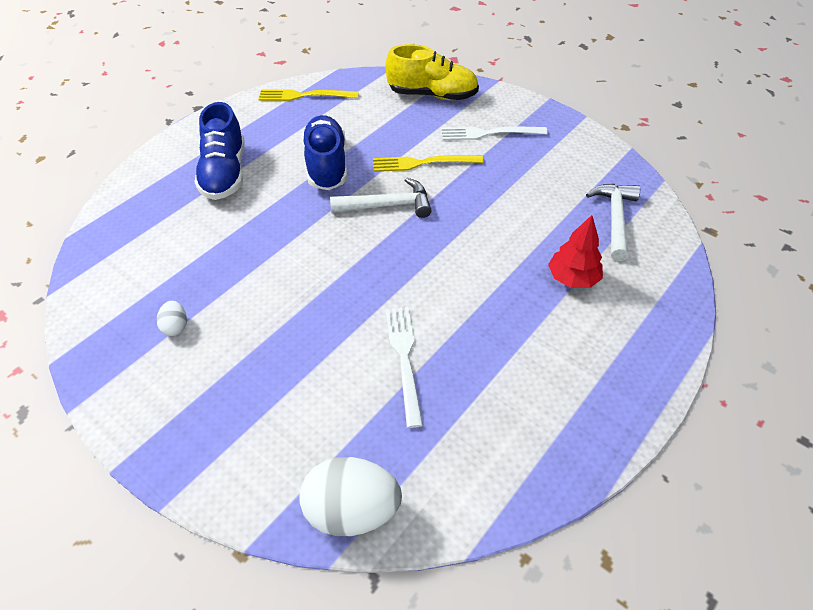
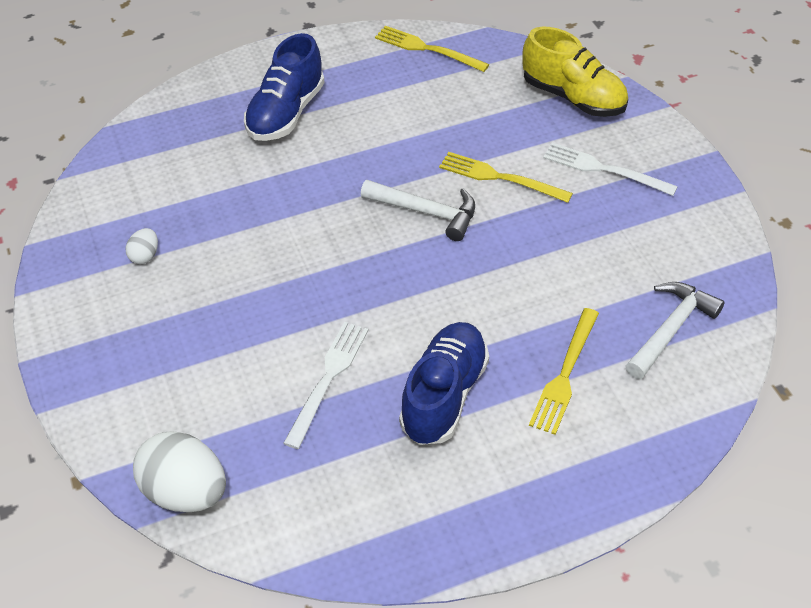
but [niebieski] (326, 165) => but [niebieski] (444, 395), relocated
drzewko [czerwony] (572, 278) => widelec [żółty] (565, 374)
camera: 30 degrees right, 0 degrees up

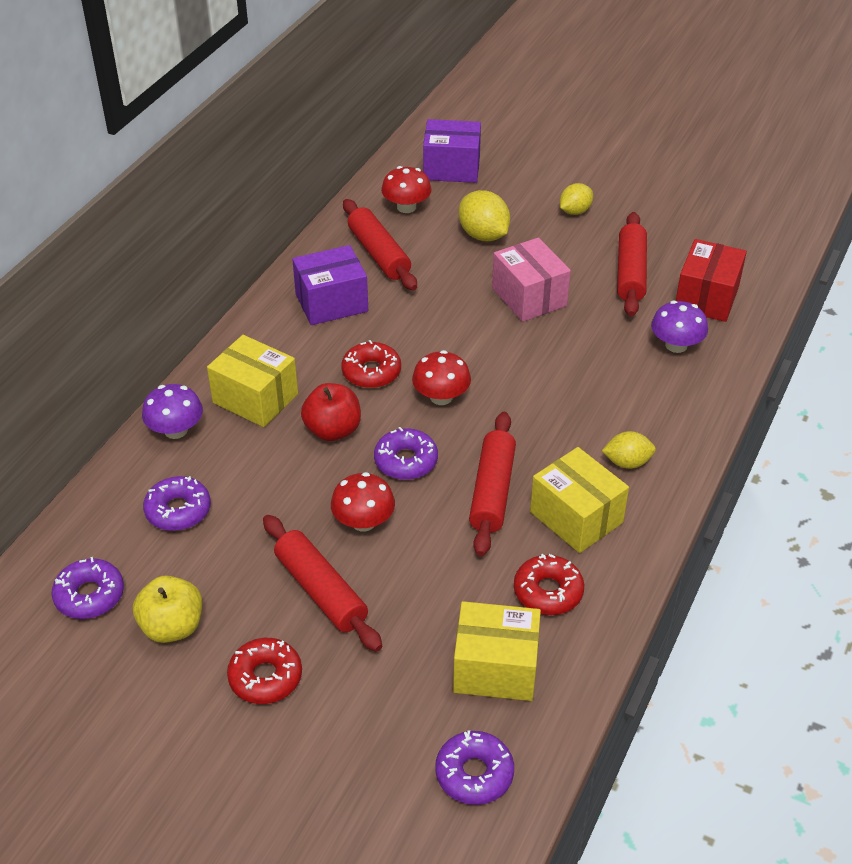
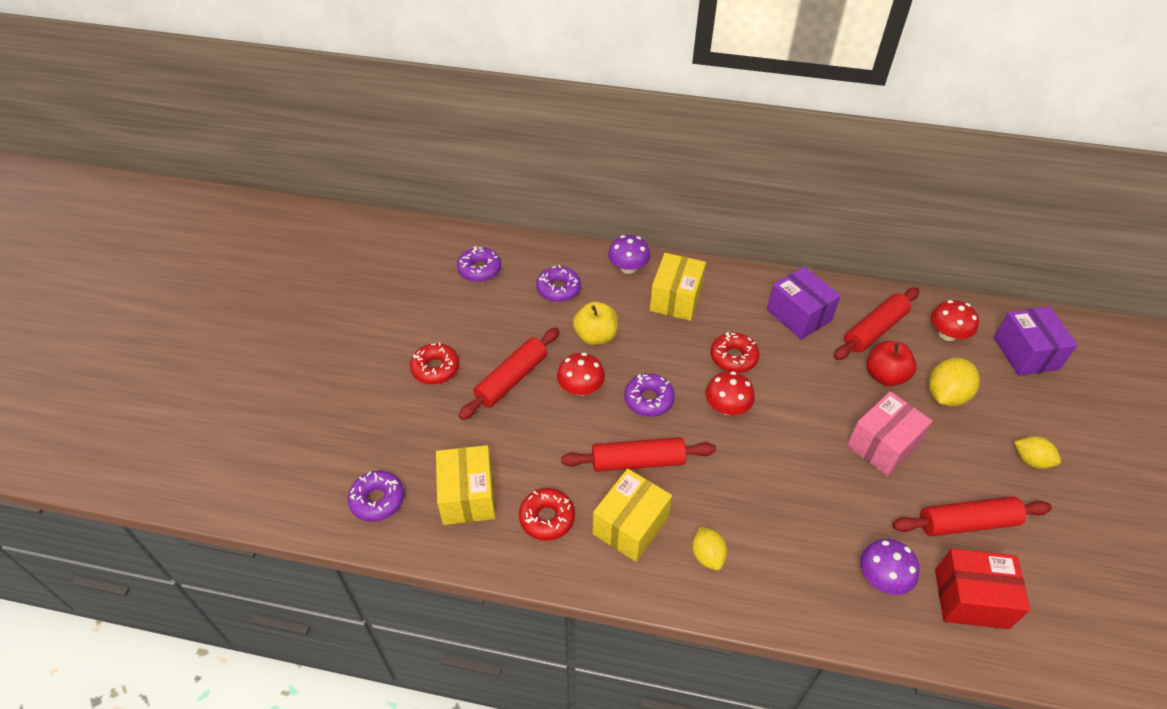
jabłko [żółty] (172, 627) => jabłko [żółty] (595, 336), relocated
jabłko [czerwony] (333, 430) => jabłko [czerwony] (885, 376), relocated
camera: 75 degrees right, 5 degrees up

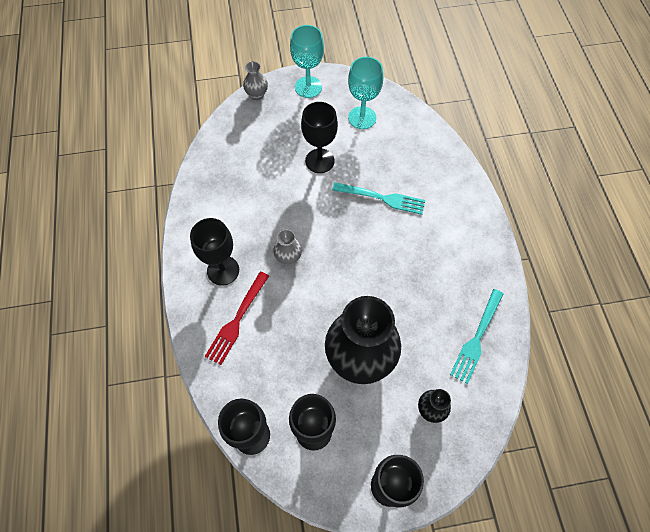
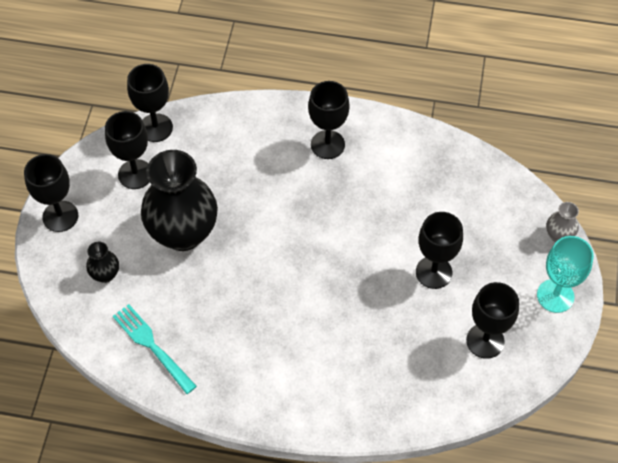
kielich [turkusowy] (362, 118) => kielich [czarny] (485, 341)
widelec [czerwony] (237, 320) => nothing
wazon [szary] (288, 257) => nothing
widelec [turkusowy] (382, 198) => nothing
camera: 110 degrees right, 5 degrees down

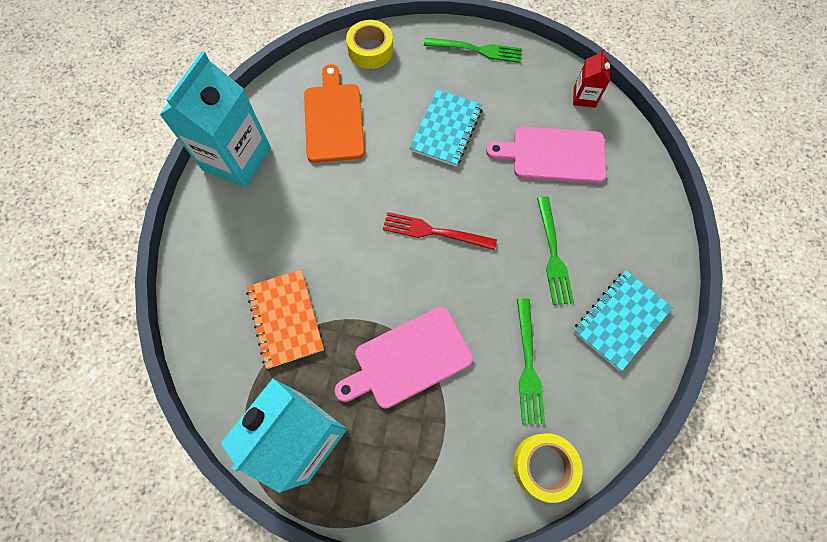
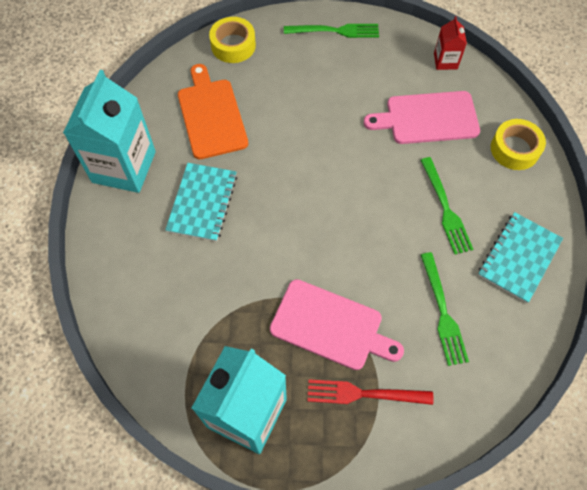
zeszyt [turkusowy] (446, 129) => zeszyt [turkusowy] (202, 203), relocated
deska do krojenia [różowy] (408, 359) => deska do krojenia [różowy] (331, 326), 120 degrees counterclockwise
widelec [czerwony] (434, 232) => widelec [czerwony] (363, 394), relocated
taśma klejąca [żółty] (544, 466) => taśma klejąca [żółty] (514, 149), relocated
zeszyt [pomarańczowy] (285, 319) => nothing
camera: 10 degrees left, 5 degrees down

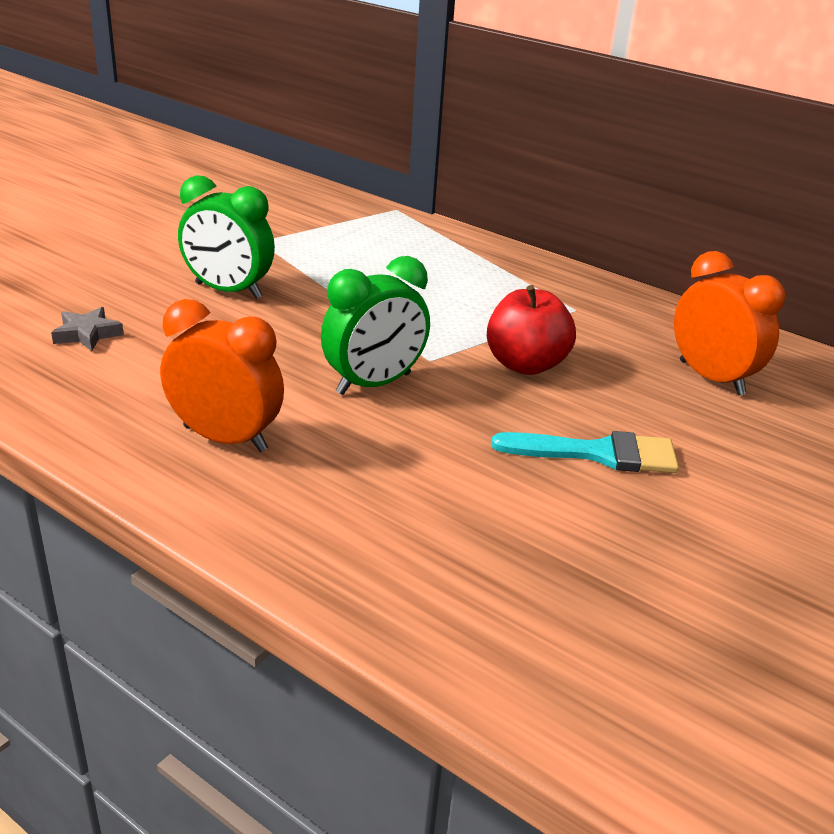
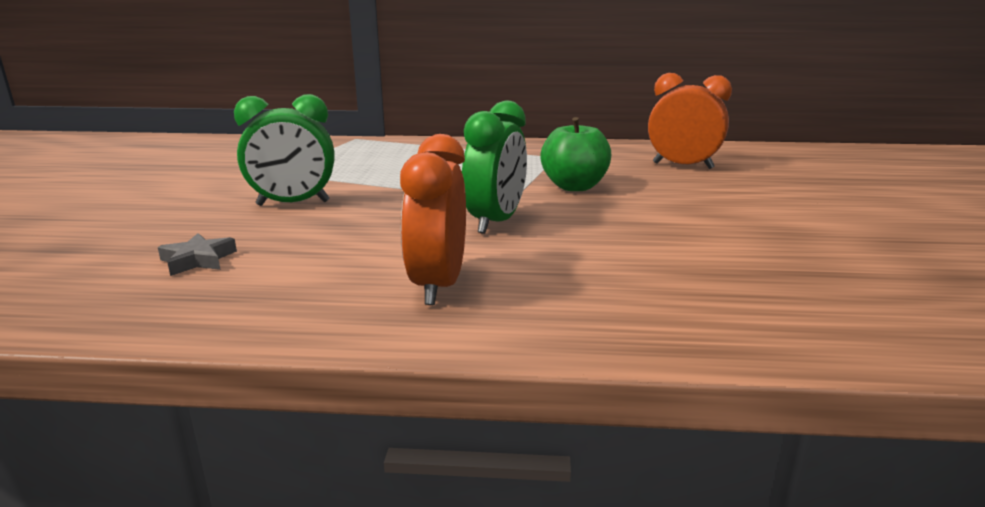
budzik [pomarańczowy] (225, 438) => budzik [pomarańczowy] (438, 285), 75 degrees counterclockwise
jabłko [czerwony] (525, 364) => jabłko [zielony] (574, 187)
pędzel [turkusowy] (598, 453) => nothing
camera: 30 degrees left, 10 degrees down

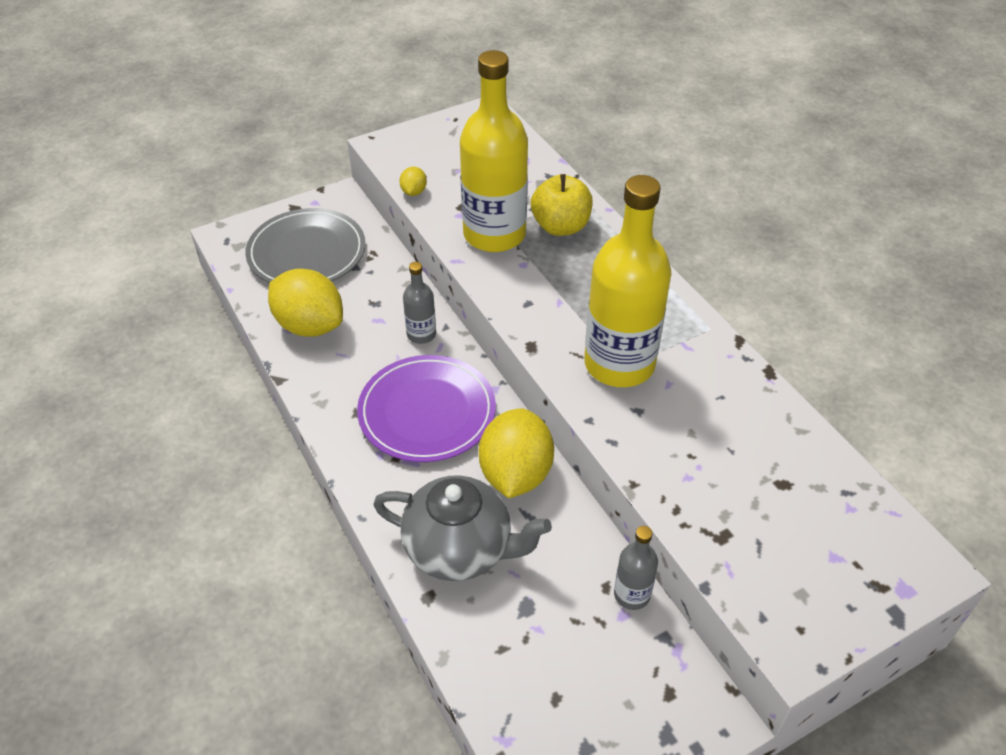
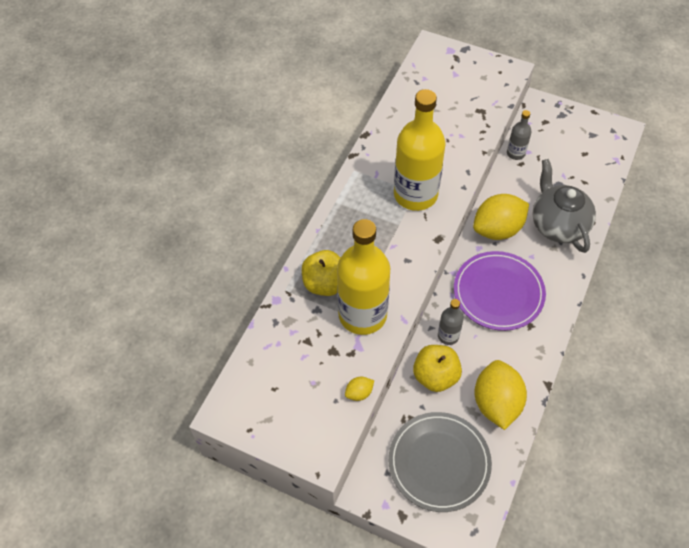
nothing => jabłko [żółty] (435, 376)
camera: 125 degrees left, 10 degrees up

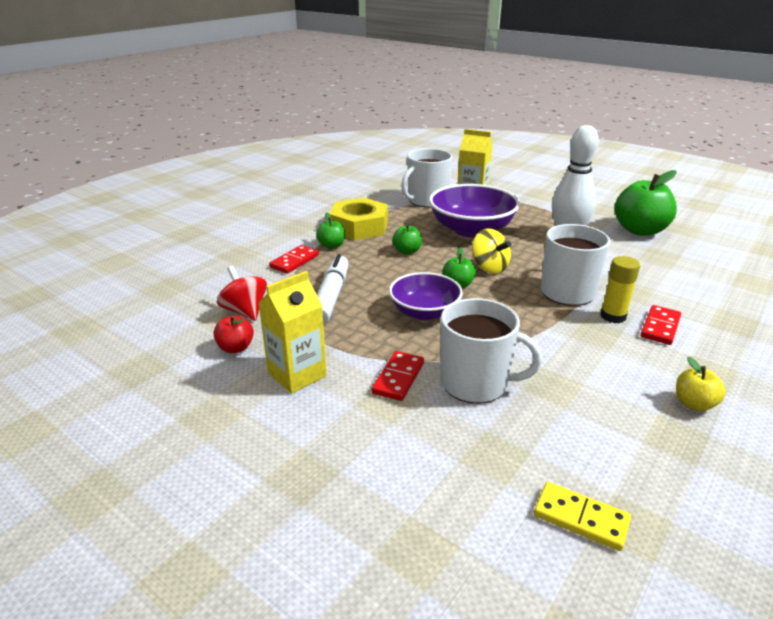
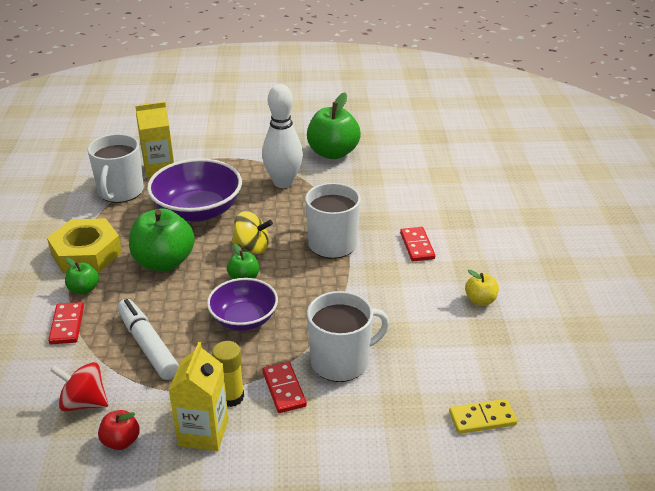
jabłko [zielony] (407, 251) => jabłko [zielony] (164, 262), x2.03
klej w sztyfcie [żółty] (613, 316) => klej w sztyfcie [żółty] (231, 397), relocated
camera: 40 degrees left, 5 degrees up

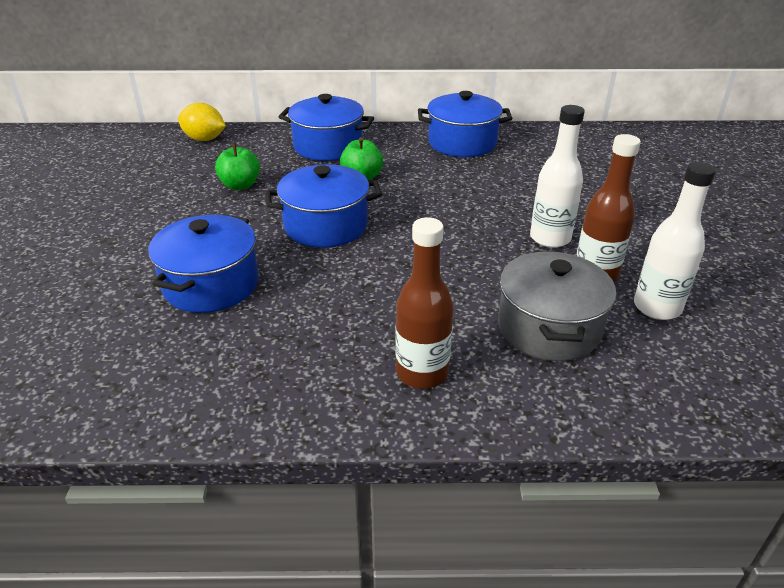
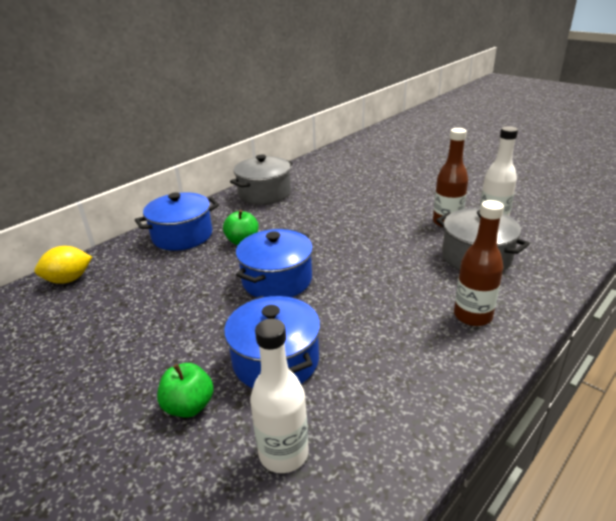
jabłko [zielony] (240, 185) => jabłko [zielony] (189, 406), relocated
garnek [niebieski] (462, 143) => garnek [szary] (264, 193)
butelka [biały] (550, 238) => butelka [biały] (283, 453), relocated
camera: 45 degrees left, 5 degrees down

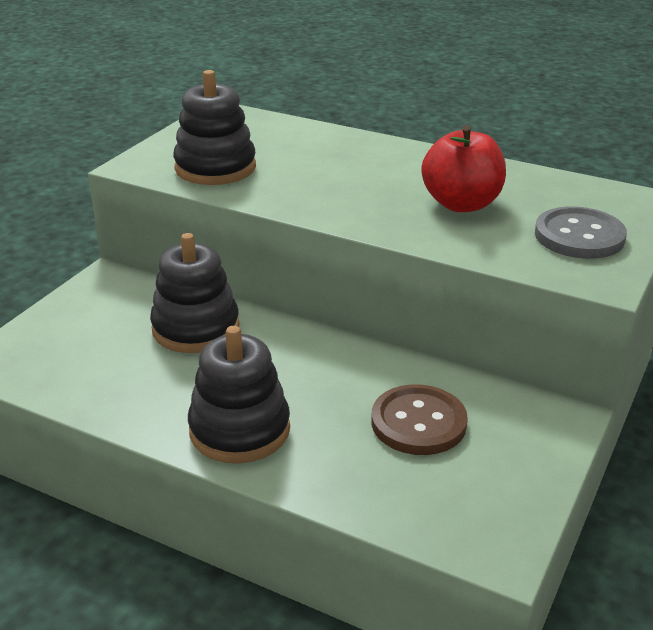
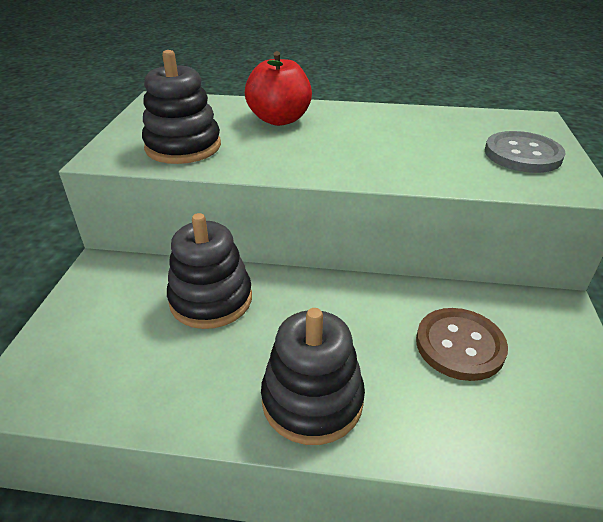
jabłko [czerwony] (461, 204) => jabłko [czerwony] (279, 119), relocated
camera: 20 degrees left, 5 degrees up

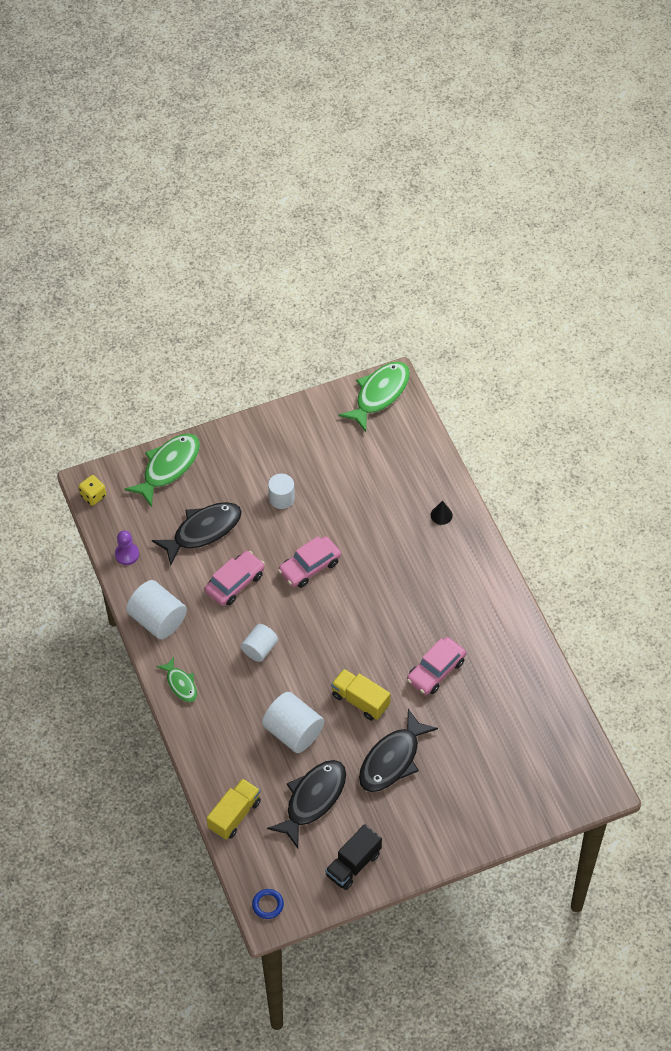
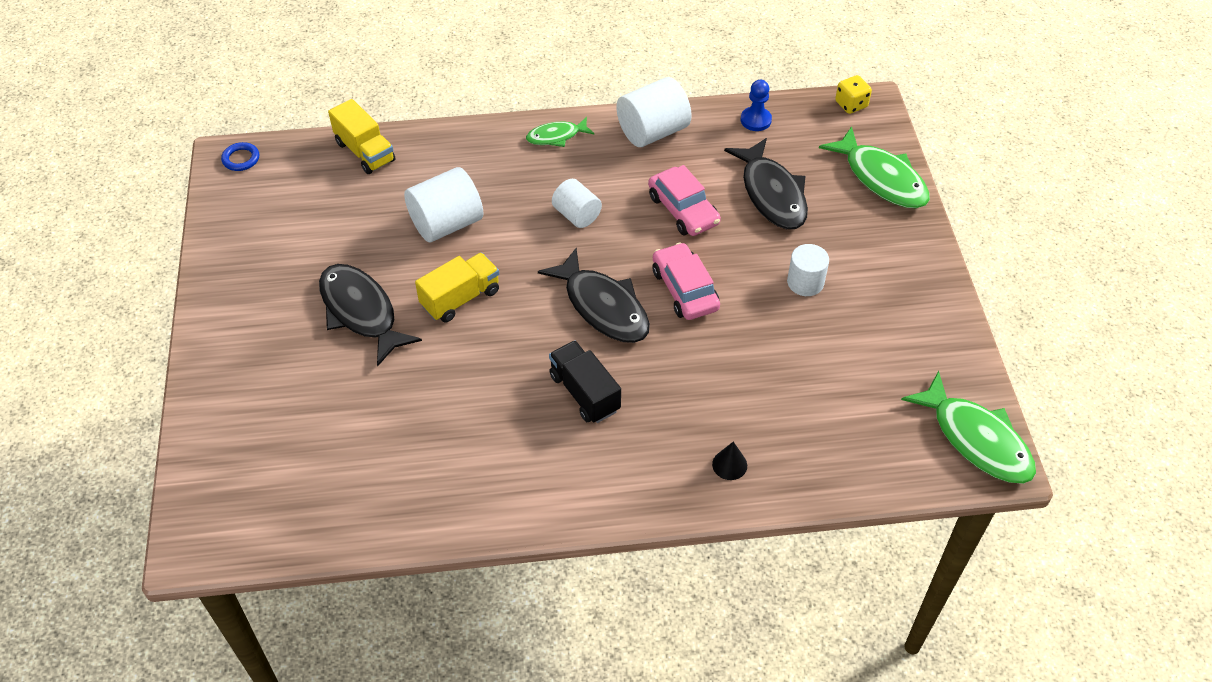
ryba [czarny] (313, 799) => ryba [czarny] (603, 307), relocated
ciężarówka [czarny] (353, 864) => ciężarówka [czarny] (584, 393), relocated
pionek [fioletowy] (127, 554) => pionek [niebieski] (755, 120)
samochód [różowy] (436, 670) => nothing
camera: 105 degrees right, 5 degrees down

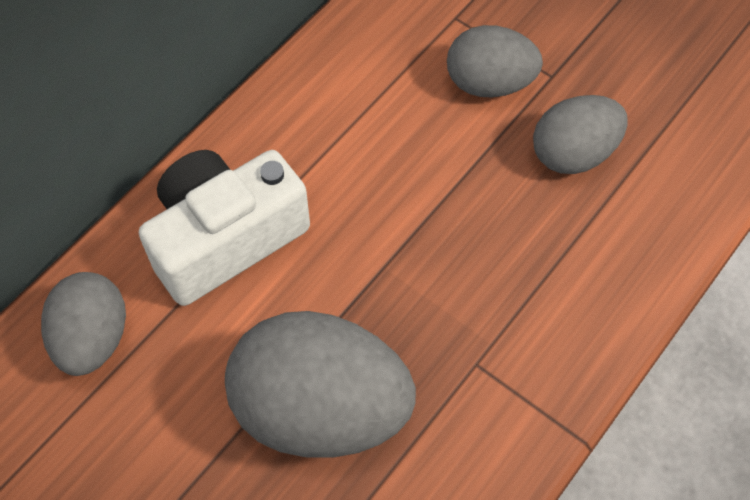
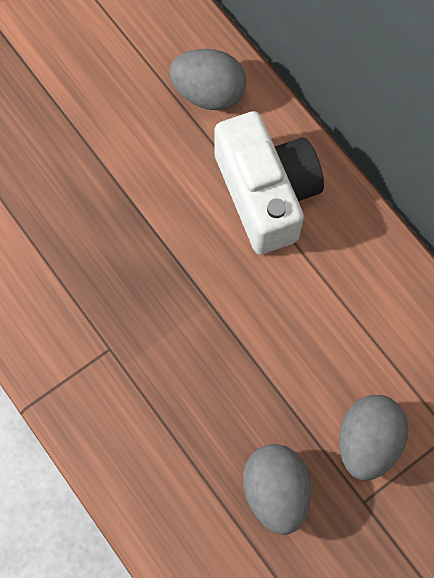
jajko [szary] (321, 409) => nothing
camera: 105 degrees right, 10 degrees up

